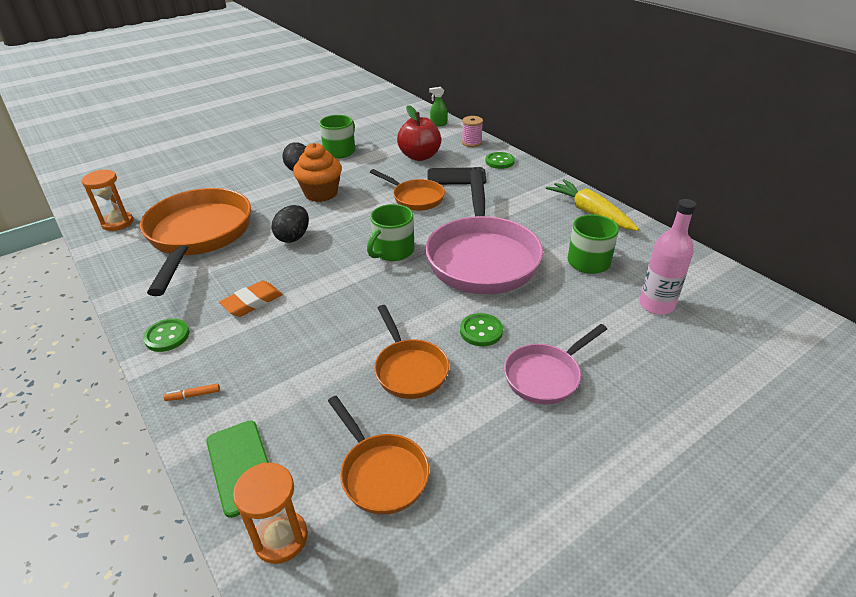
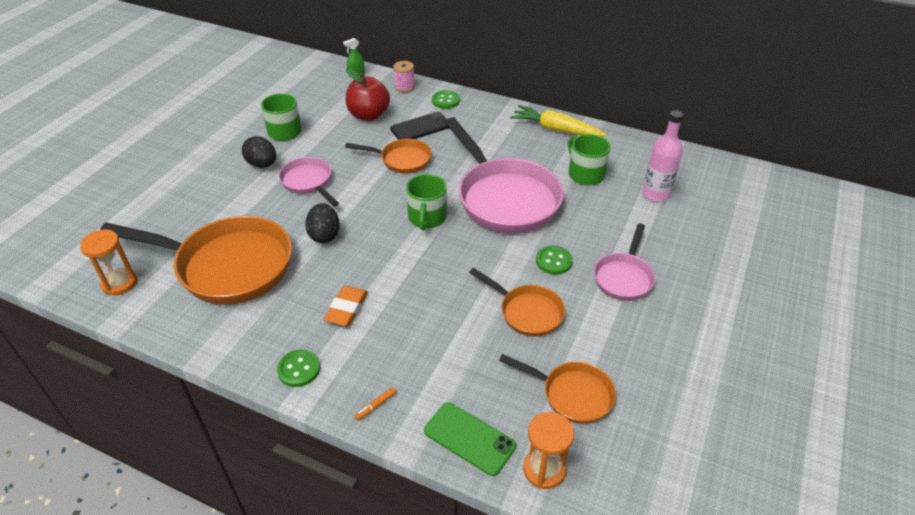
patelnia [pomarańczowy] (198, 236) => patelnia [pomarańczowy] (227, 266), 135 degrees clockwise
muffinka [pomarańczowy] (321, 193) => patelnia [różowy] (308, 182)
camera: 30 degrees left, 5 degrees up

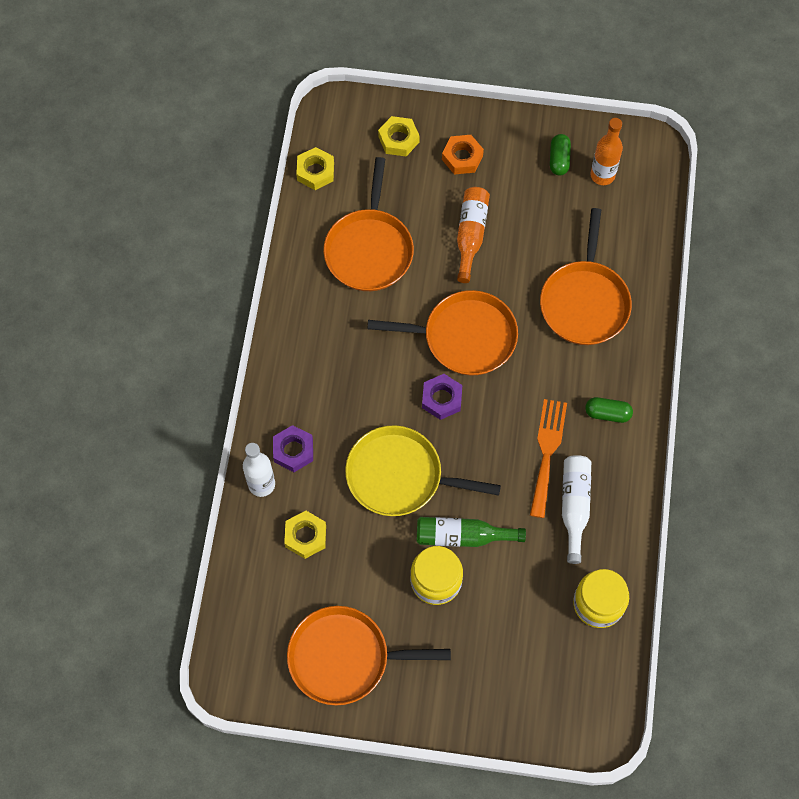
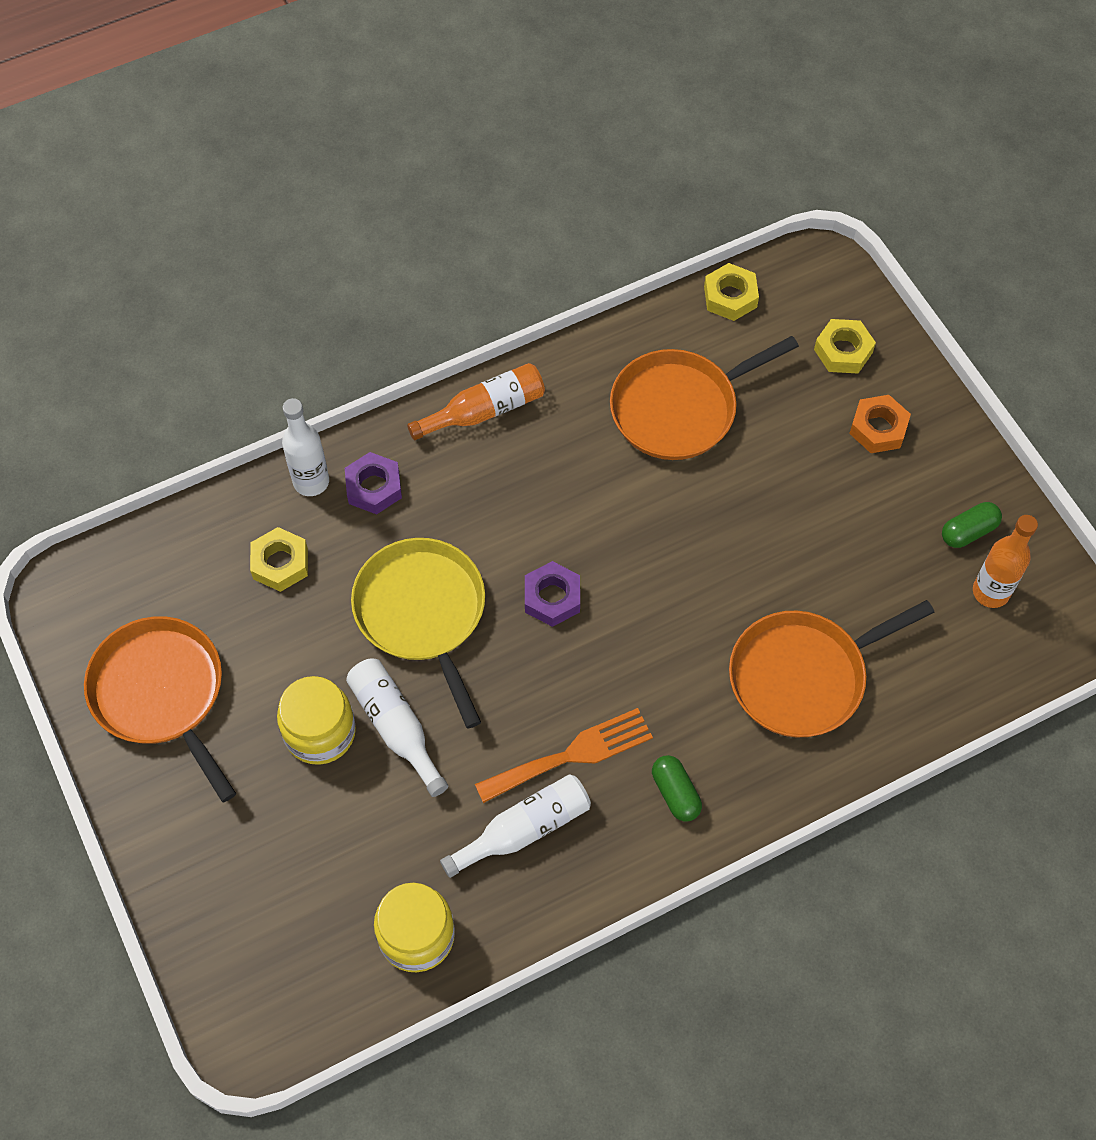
butelka [zielony] (463, 536) => butelka [biały] (396, 727)
butelka [pomarańczowy] (470, 235) => butelka [pomarańczowy] (484, 411), relocated
patelnia [pomarańczowy] (465, 337) => nothing
camera: 55 degrees right, 5 degrees down

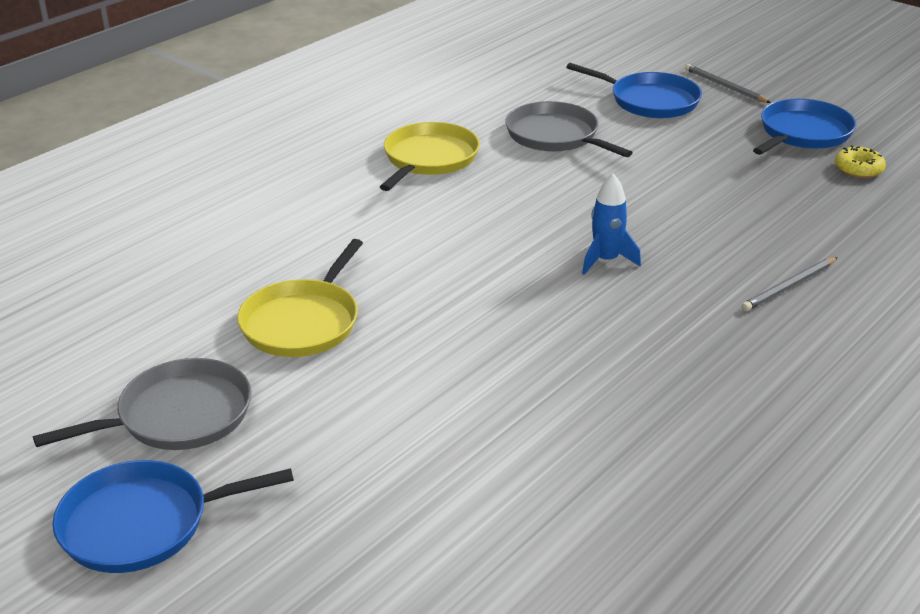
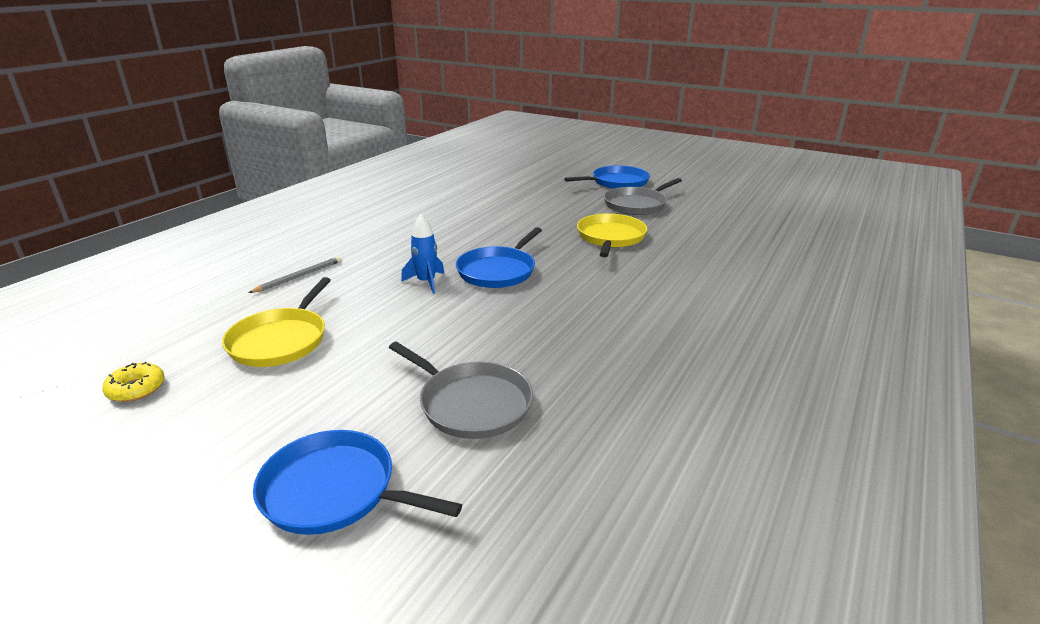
patelnia [żółty] (429, 159) => patelnia [żółty] (281, 340), relocated
patelnia [niebieski] (803, 133) => patelnia [niebieski] (498, 271), relocated
ołówek [szary] (724, 86) => nothing
camera: 170 degrees right, 5 degrees down

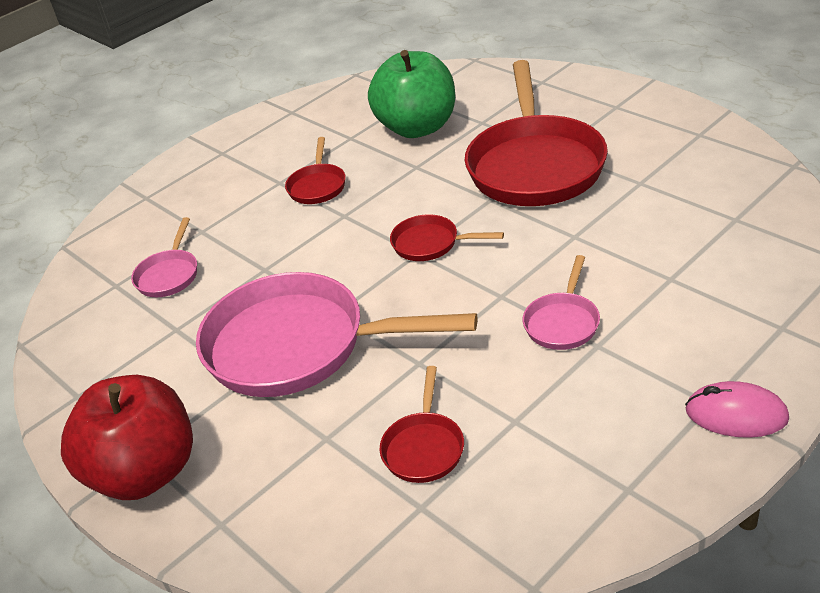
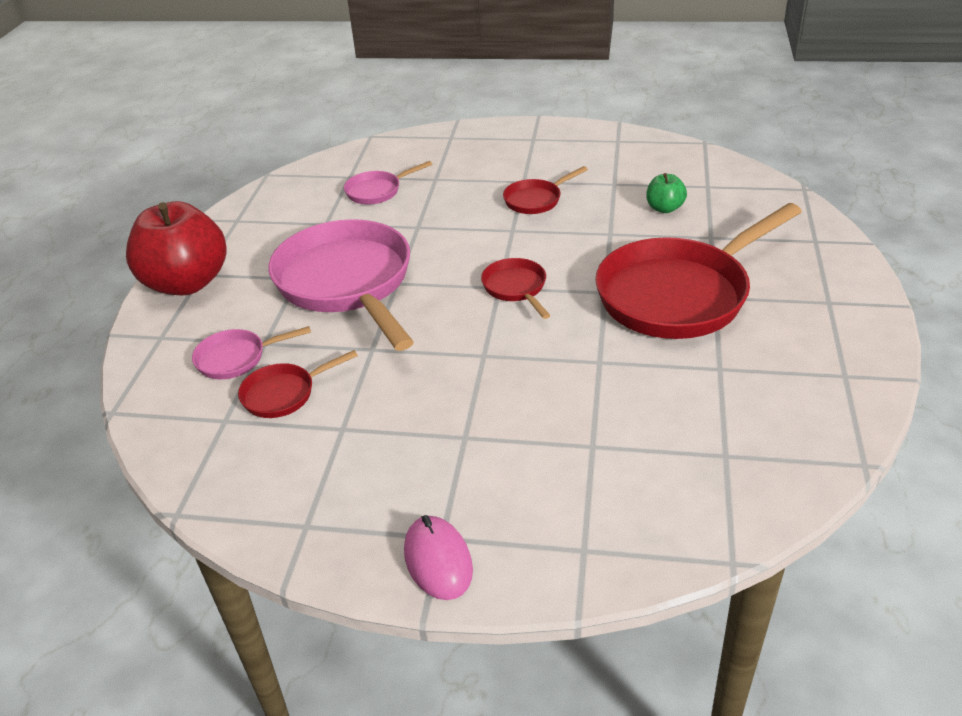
patelnia [różowy] (562, 322) => patelnia [różowy] (236, 358), relocated
jabłko [zielony] (417, 127) => jabłko [zielony] (664, 208), x0.45
camera: 50 degrees right, 0 degrees up

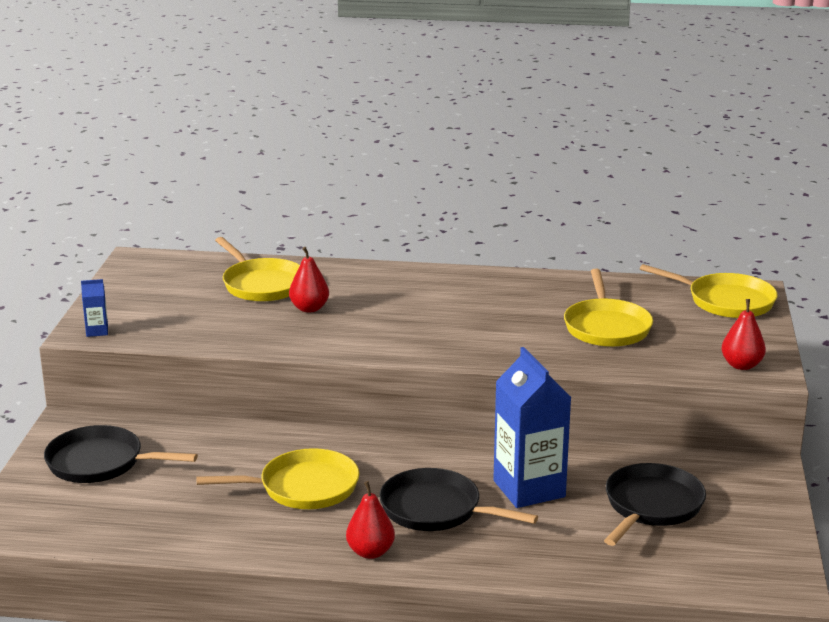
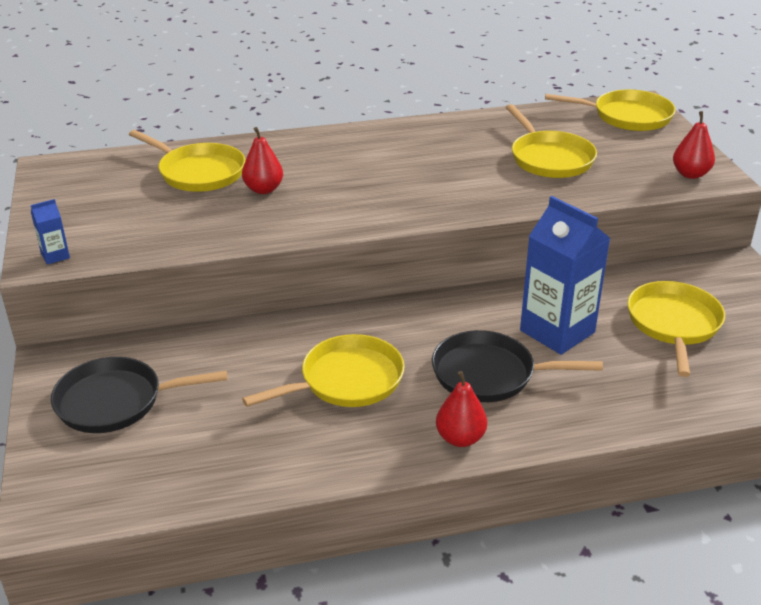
patelnia [czarny] (651, 506) => patelnia [żółty] (673, 324)
camera: 20 degrees left, 10 degrees up

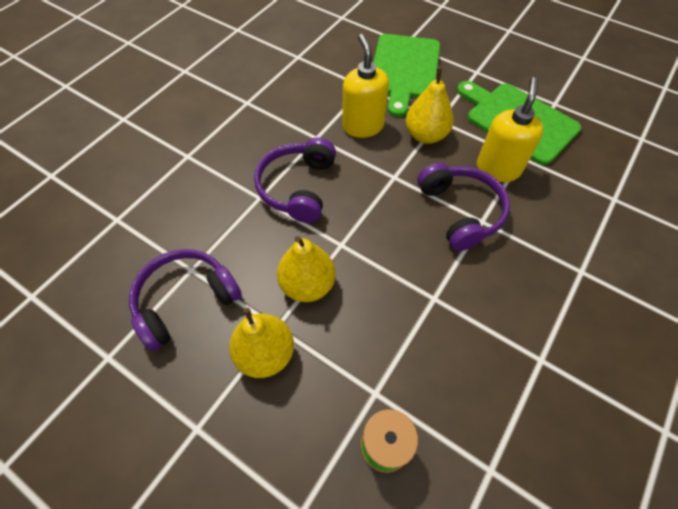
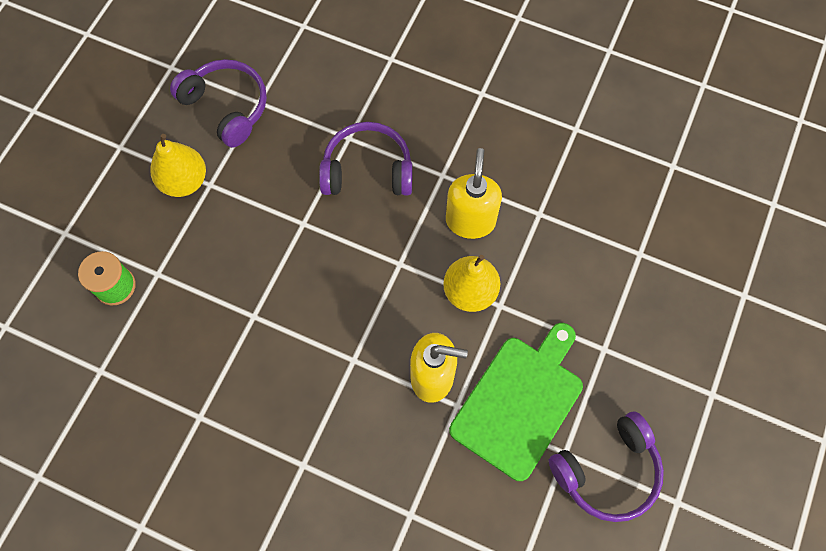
dozownik mydła [żółty] (363, 126) => dozownik mydła [żółty] (470, 221), 60 degrees counterclockwise
słuchawki [fioletowy] (460, 212) => słuchawki [fioletowy] (607, 471), relocated
gruszka [żółty] (307, 284) => nothing
deska do krojenia [zielony] (404, 69) => nothing
camera: 80 degrees right, 10 degrees up

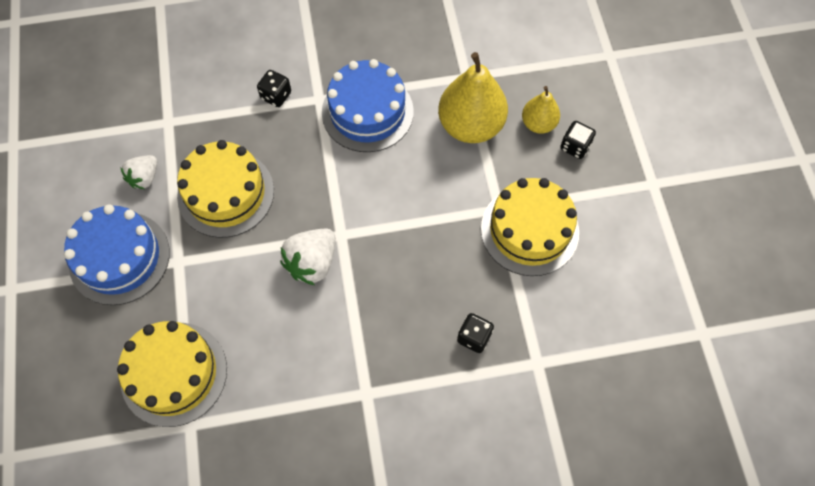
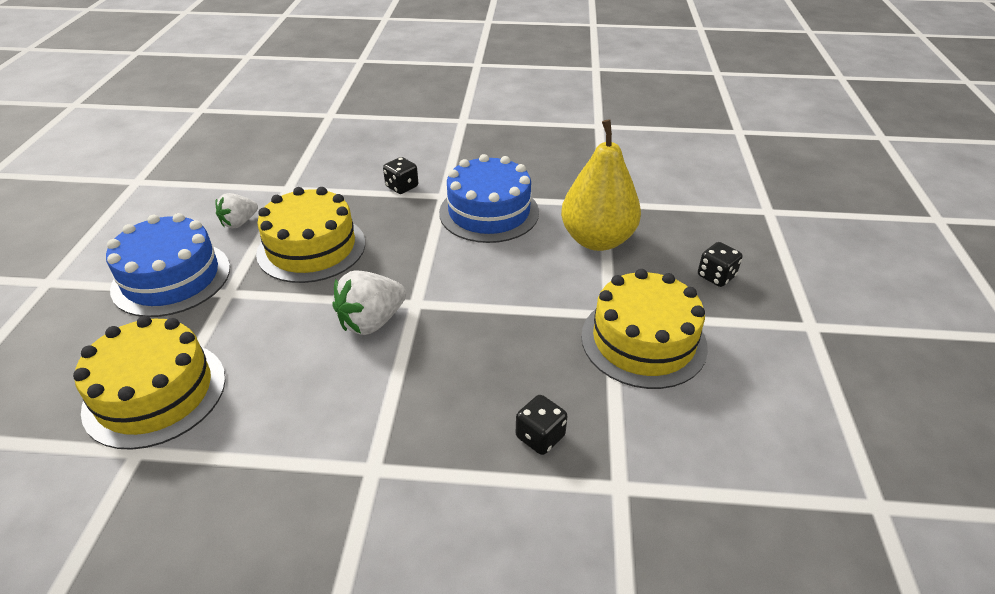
gruszka [żółty] (538, 124) => nothing
camera: 15 degrees right, 25 degrees down

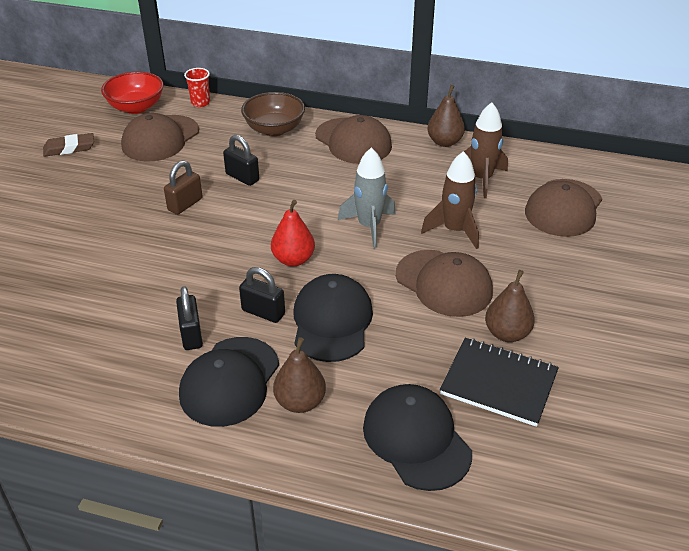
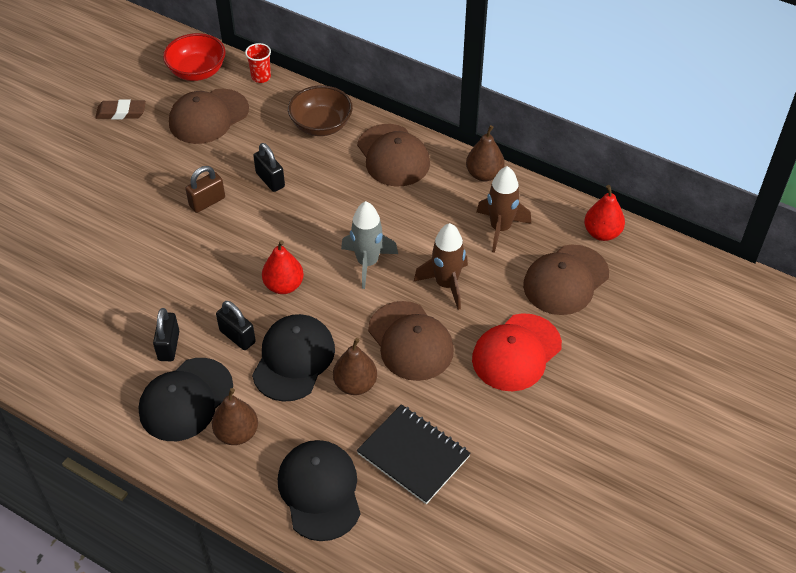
gruszka [brązowy] (507, 333) => gruszka [brązowy] (355, 384), relocated
nothing => czapka [czerwony] (516, 352)
nothing => gruszka [czerwony] (602, 233)
camera: 15 degrees right, 10 degrees up

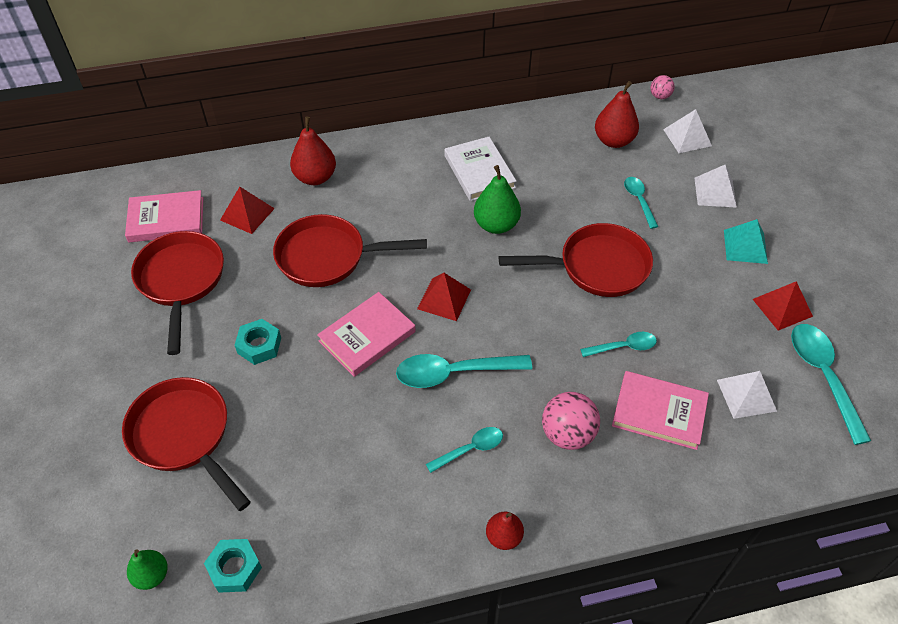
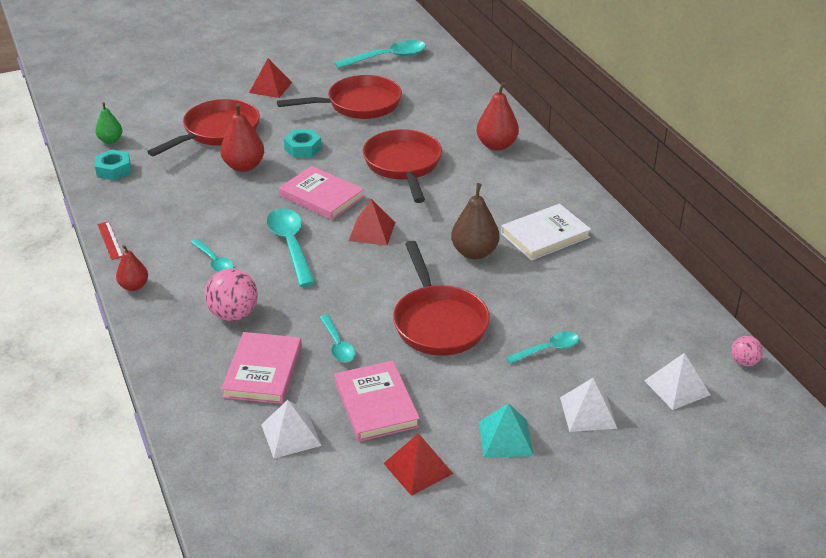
nothing => linijka [czerwony] (110, 240)
gruszka [czerwony] (613, 141) => gruszka [czerwony] (244, 166), relocated
piramida [czerwony] (247, 214) => piramida [czerwony] (270, 87), relocated
łyżka [turkusowy] (823, 376) => łyżka [turkusowy] (387, 58), relocated
książka [różowy] (166, 219) => książka [różowy] (376, 404), relocated
gruszka [zielony] (496, 225) => gruszka [brązowy] (474, 252)
camera: 80 degrees right, 15 degrees down

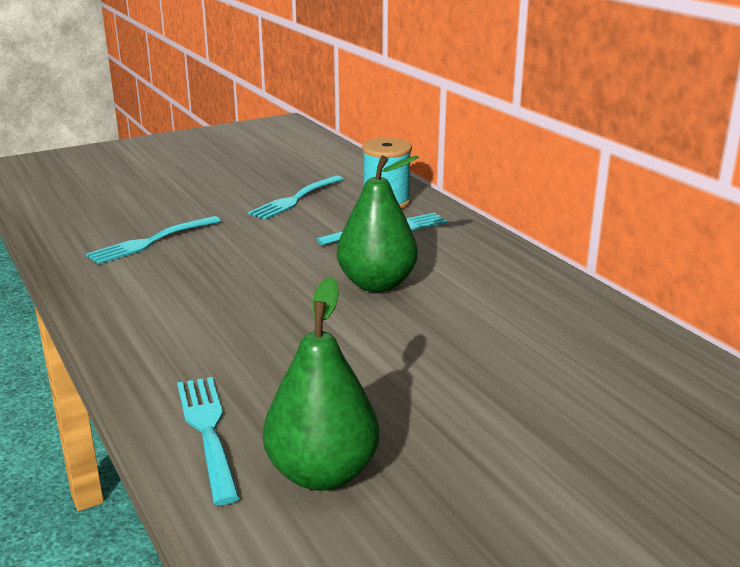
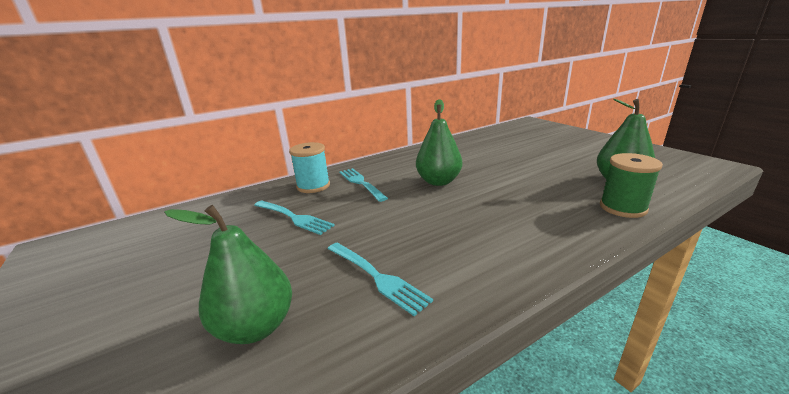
nothing => gruszka [zielony] (256, 327)
widelec [turkusowy] (208, 432) => szpulka [zielony] (622, 208)
camera: 90 degrees left, 0 degrees up

